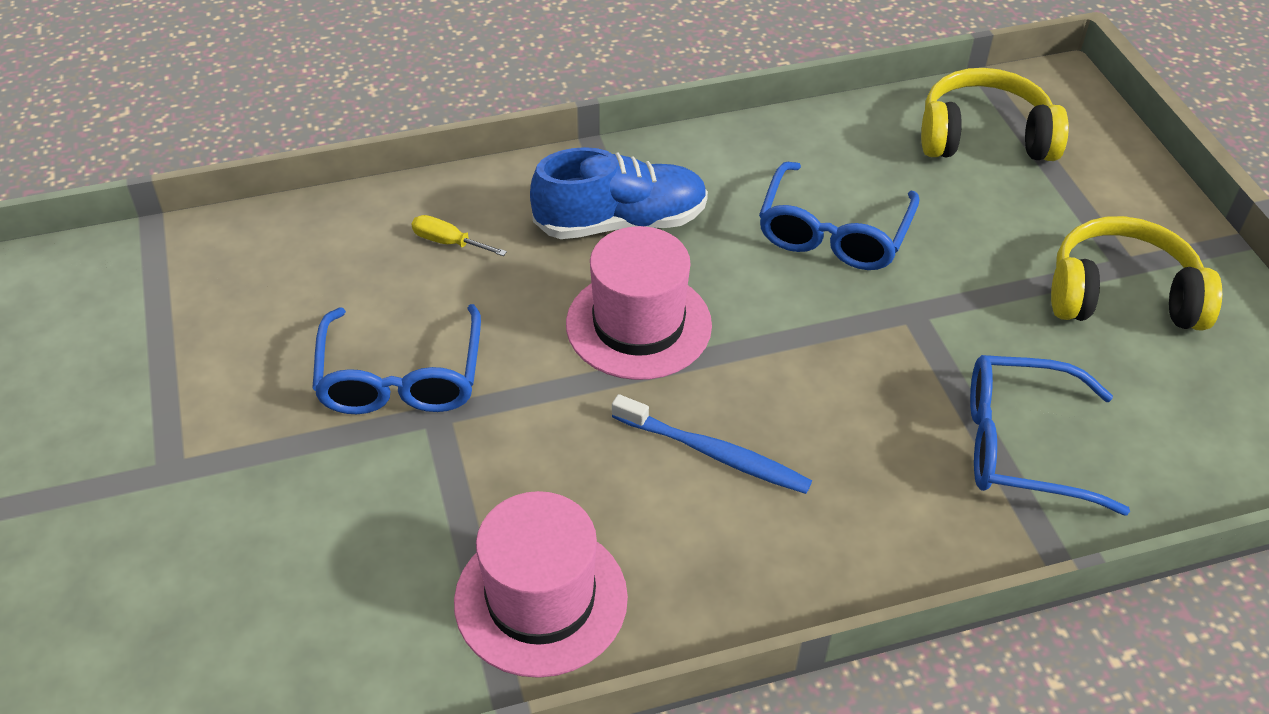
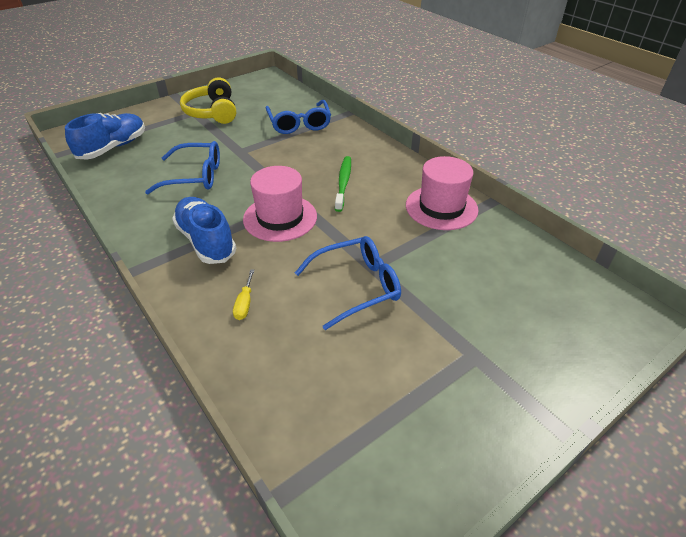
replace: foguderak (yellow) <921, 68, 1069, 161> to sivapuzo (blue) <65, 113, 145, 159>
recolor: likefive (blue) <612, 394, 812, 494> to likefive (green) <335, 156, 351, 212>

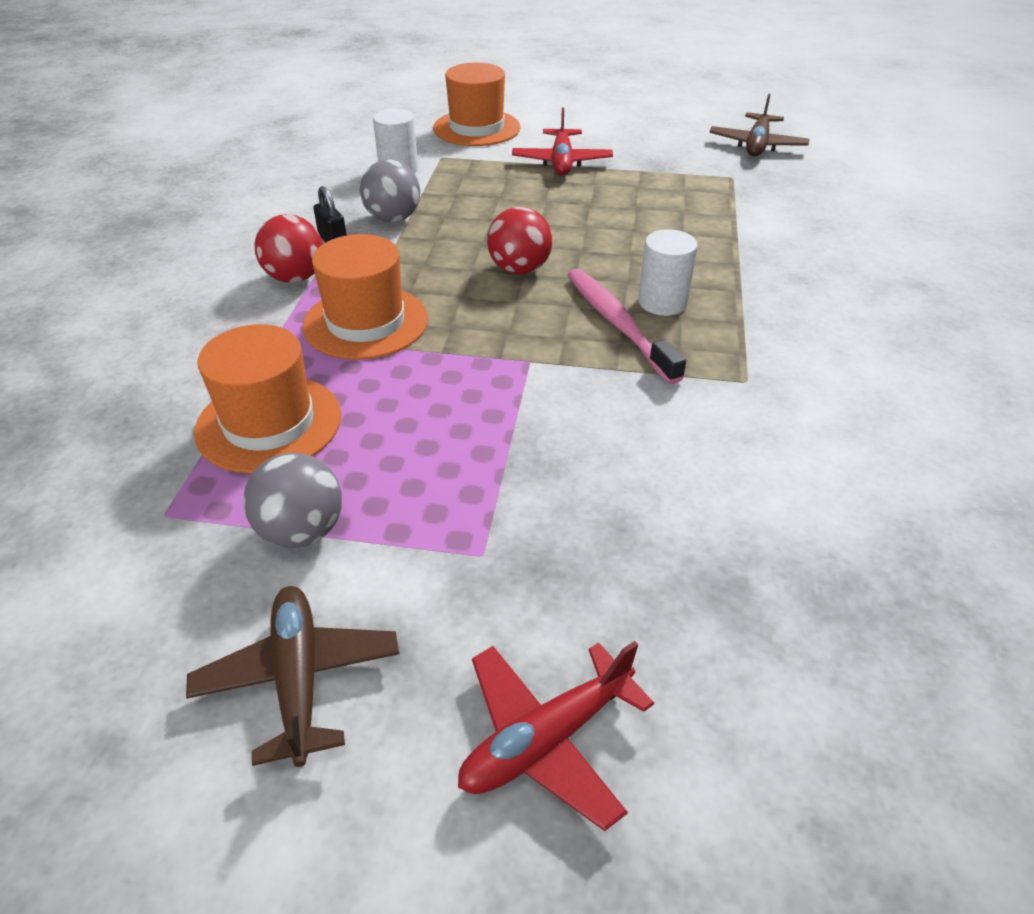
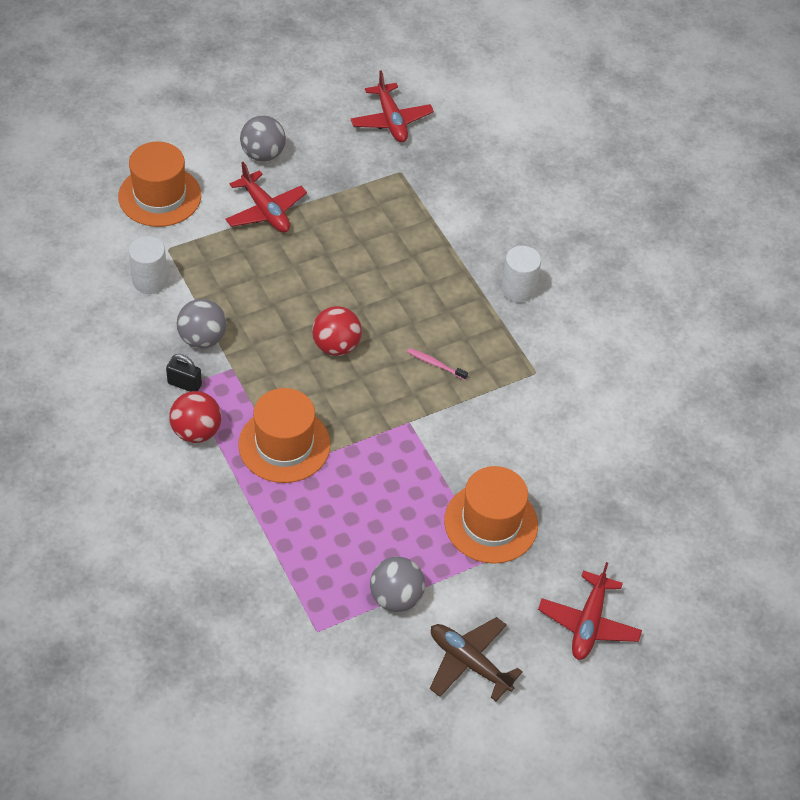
insert: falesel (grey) <240, 115, 286, 162>
move: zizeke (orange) <194, 324, 341, 474> to <444, 466, 538, 564>; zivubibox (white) <638, 229, 698, 316> to <501, 246, 541, 303>
recolor: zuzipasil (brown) <709, 94, 810, 157> to zuzipasil (red) <350, 70, 434, 142>
resize: likefive (pink) <568, 269, 686, 384> = <407, 348, 468, 380> x0.47

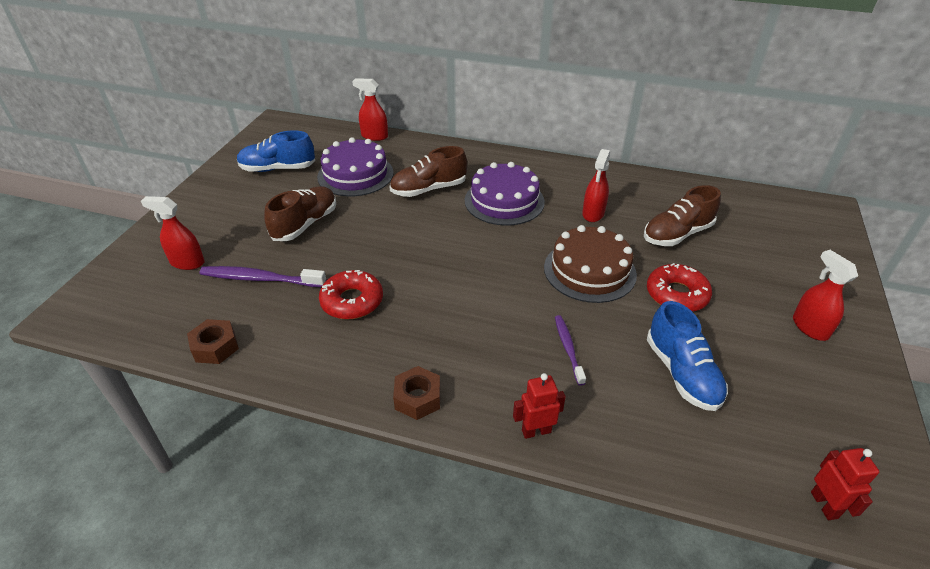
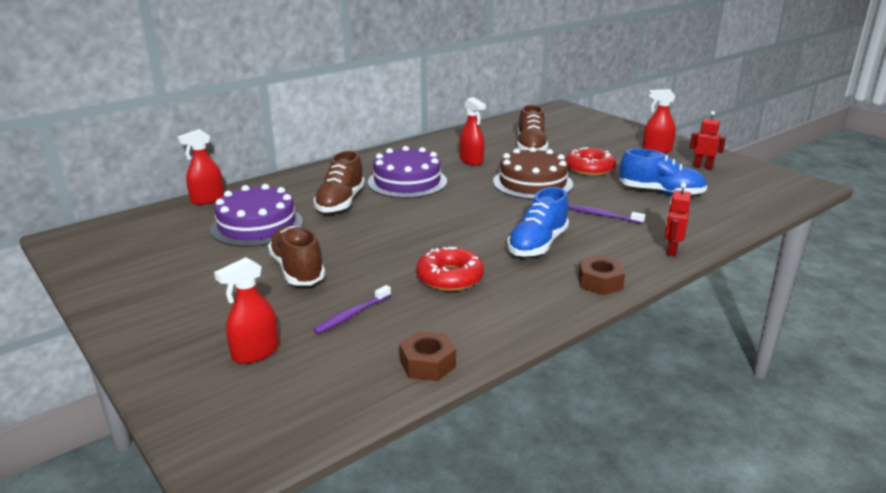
move: sivapuzo (blue) <237, 130, 315, 172> to <507, 187, 569, 257>; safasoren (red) <811, 448, 879, 520> to <690, 111, 726, 169>
resize: likefive (purple) <200, 266, 326, 287> = <313, 285, 391, 334> x0.62

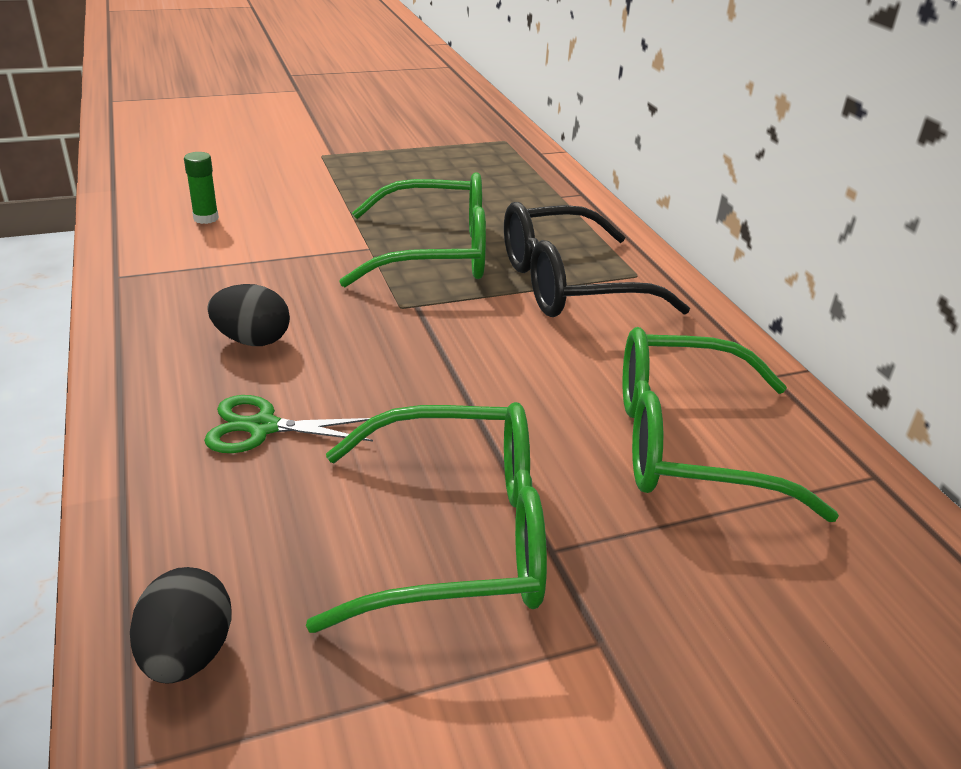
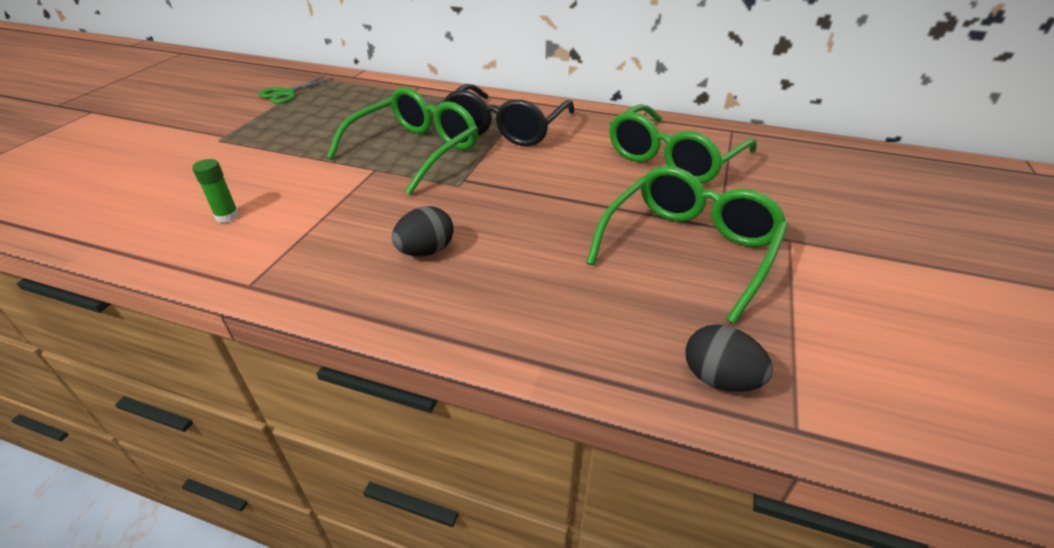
move: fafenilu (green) <204, 395, 373, 453> to <258, 75, 333, 104>

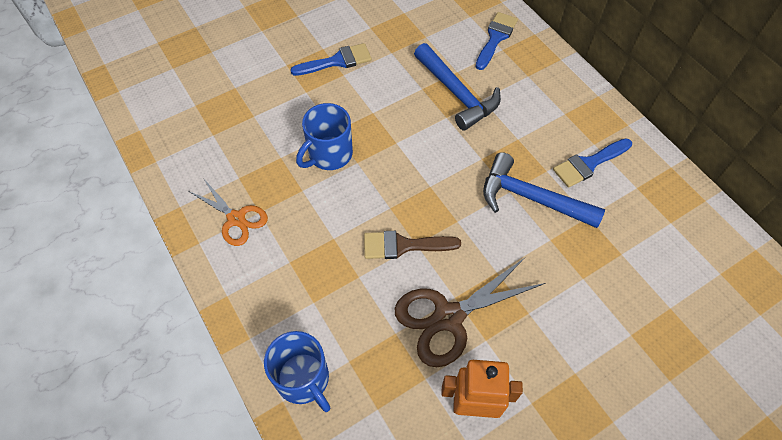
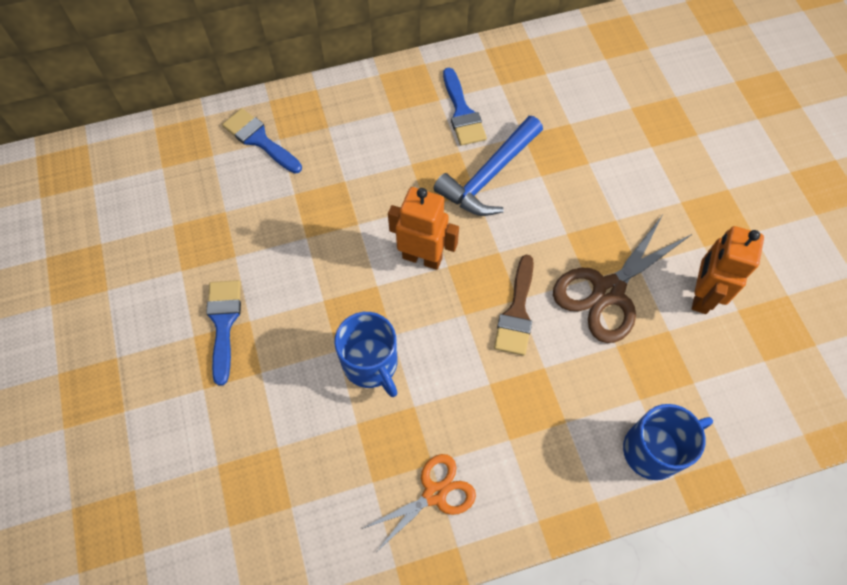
delete: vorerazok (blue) <414, 43, 501, 131>
insert: safasoren (orange) <388, 187, 459, 270>
rotate: fafenilu (brown) <395, 257, 545, 367> = <553, 213, 692, 343> 60 degrees clockwise

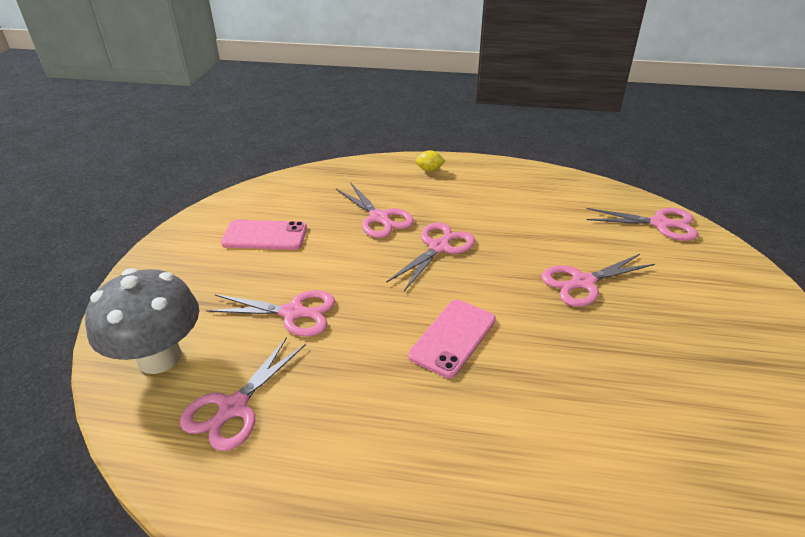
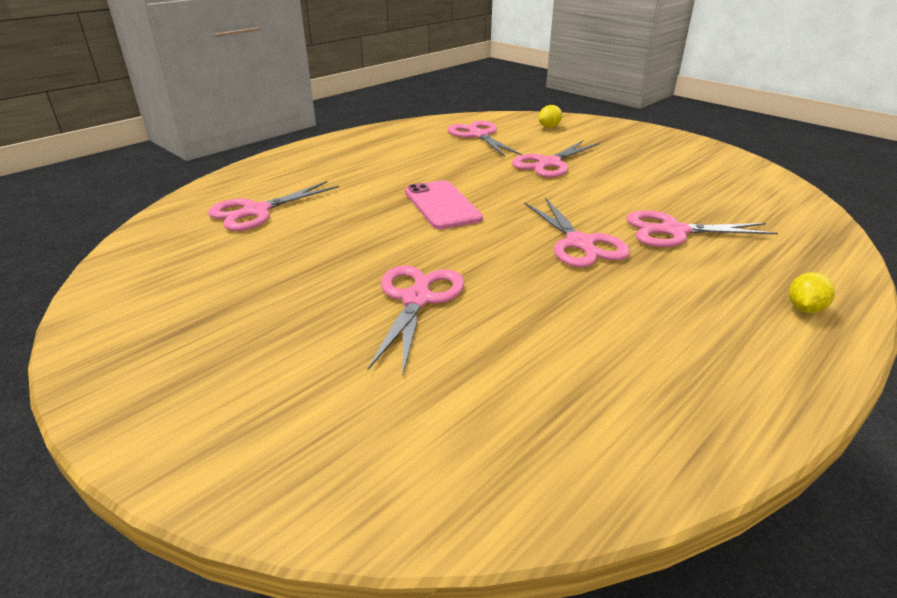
delete: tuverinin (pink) <221, 220, 307, 250>
move: fafenilu (pink) <586, 208, 698, 241> to <208, 181, 339, 231>
replace: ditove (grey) <85, 268, 199, 374> to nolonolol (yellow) <539, 105, 562, 128>

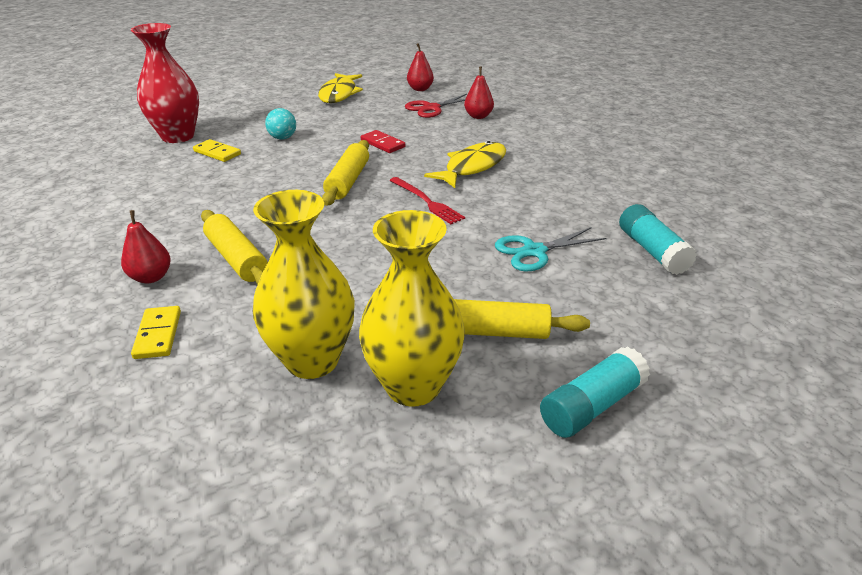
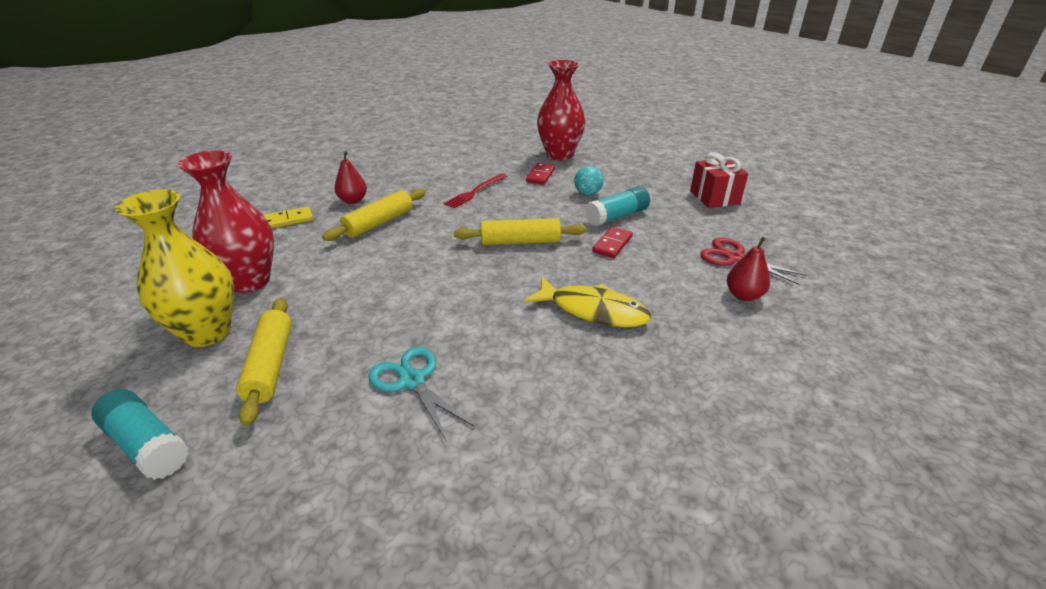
delete: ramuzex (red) <407, 43, 434, 91>
move: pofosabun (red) <389, 177, 465, 224> to <444, 174, 507, 209>; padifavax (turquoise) <619, 204, 697, 275> to <585, 186, 650, 226>
replace: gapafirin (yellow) <318, 73, 363, 103> to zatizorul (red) <690, 152, 748, 208>
recolor: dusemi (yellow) <253, 190, 355, 379> to dusemi (red) <177, 150, 274, 293>; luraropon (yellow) <193, 139, 241, 162> to luraropon (red) <526, 163, 555, 185>

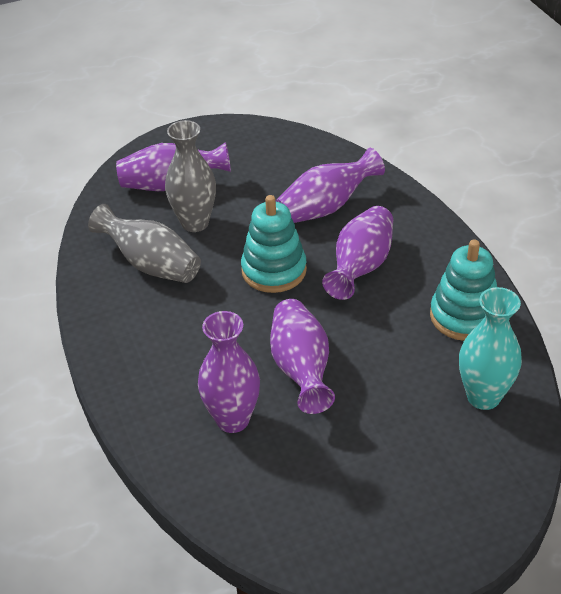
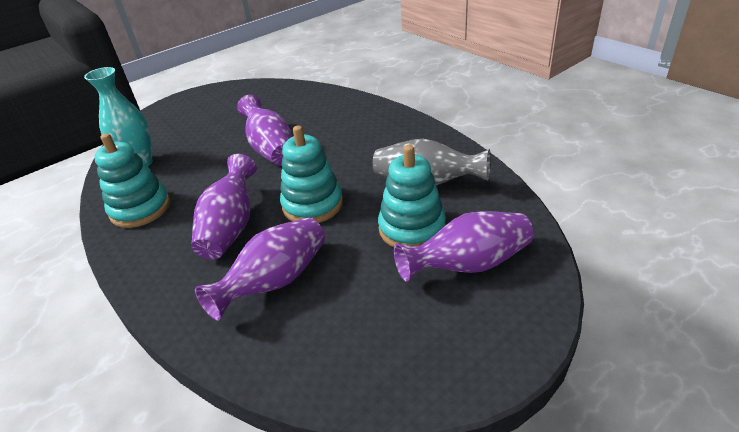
delete: dusemi (purple) <198, 311, 260, 433>
replace: dusemi (grey) <165, 120, 216, 232> to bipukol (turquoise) <378, 145, 446, 247>

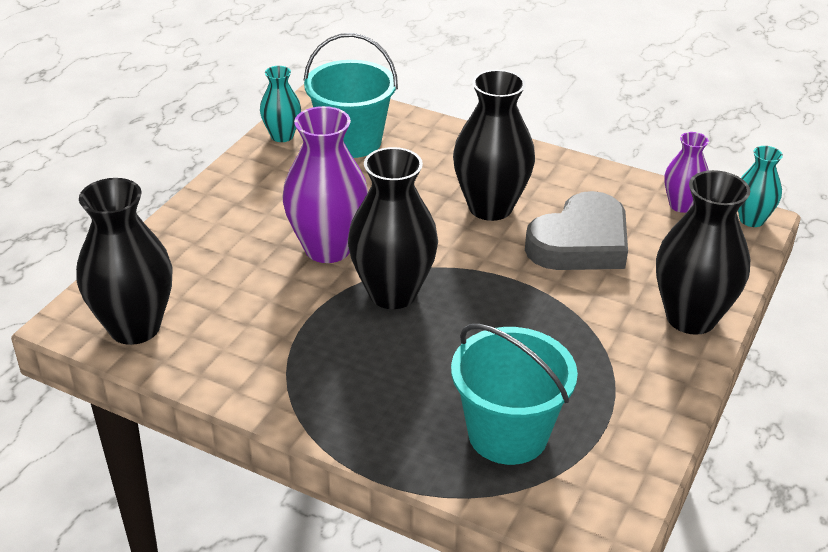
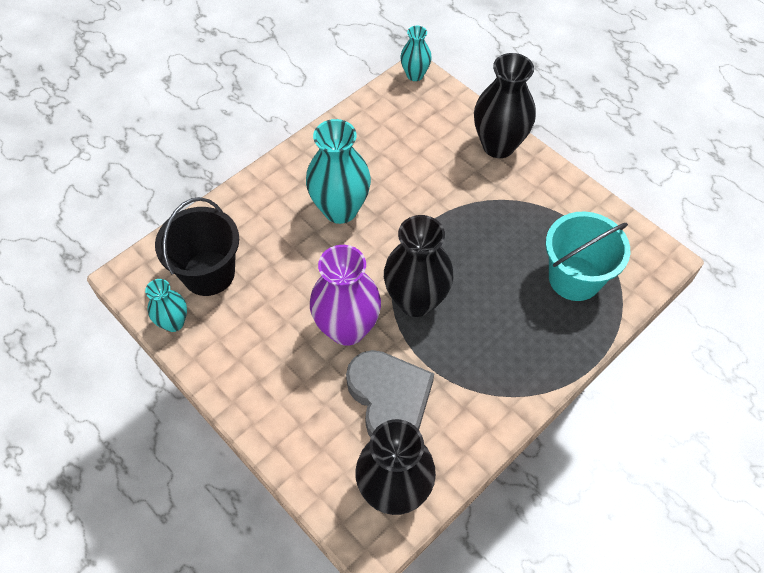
delete: dusemi (purple) <664, 132, 709, 213>
move: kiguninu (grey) <525, 191, 628, 270> to <346, 350, 434, 437>
recolor: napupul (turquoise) <304, 33, 398, 158> to napupul (black) <155, 197, 239, 296>; dusemi (black) <453, 70, 535, 221> to dusemi (turquoise) <306, 119, 371, 224>

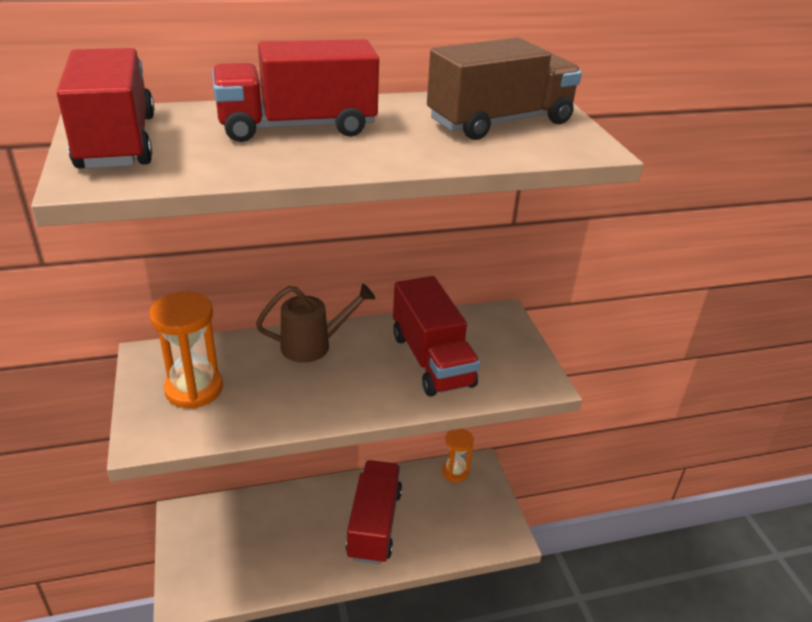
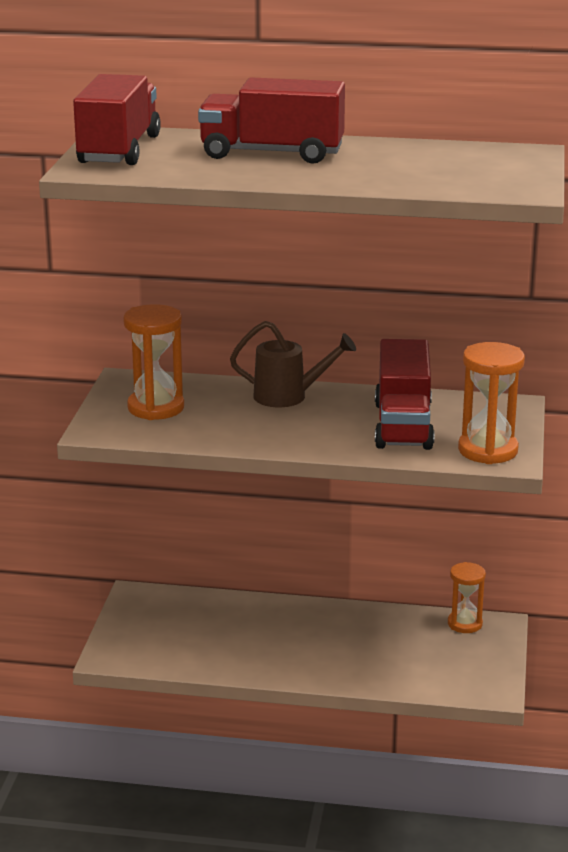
delete: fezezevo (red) <346, 460, 402, 564>; fezezevo (brown) <427, 37, 582, 140>
insert: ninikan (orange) <458, 342, 525, 464>

